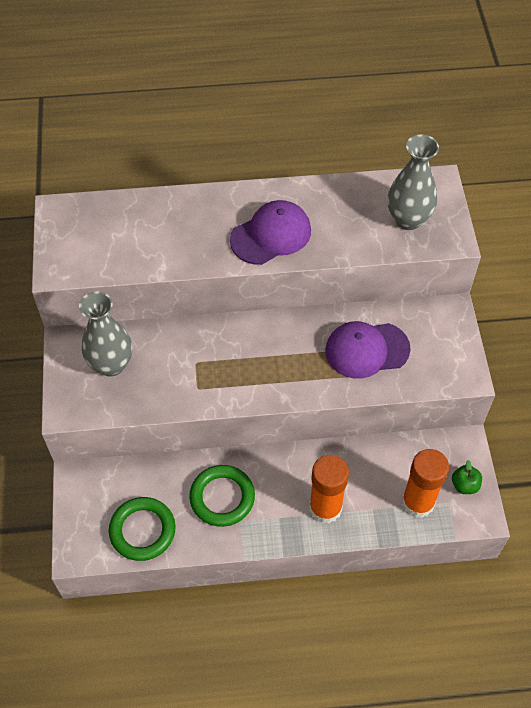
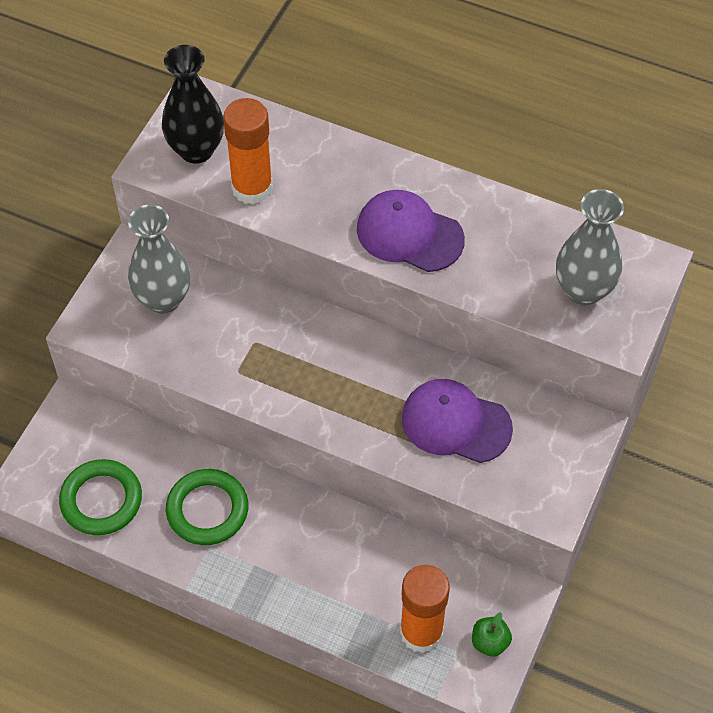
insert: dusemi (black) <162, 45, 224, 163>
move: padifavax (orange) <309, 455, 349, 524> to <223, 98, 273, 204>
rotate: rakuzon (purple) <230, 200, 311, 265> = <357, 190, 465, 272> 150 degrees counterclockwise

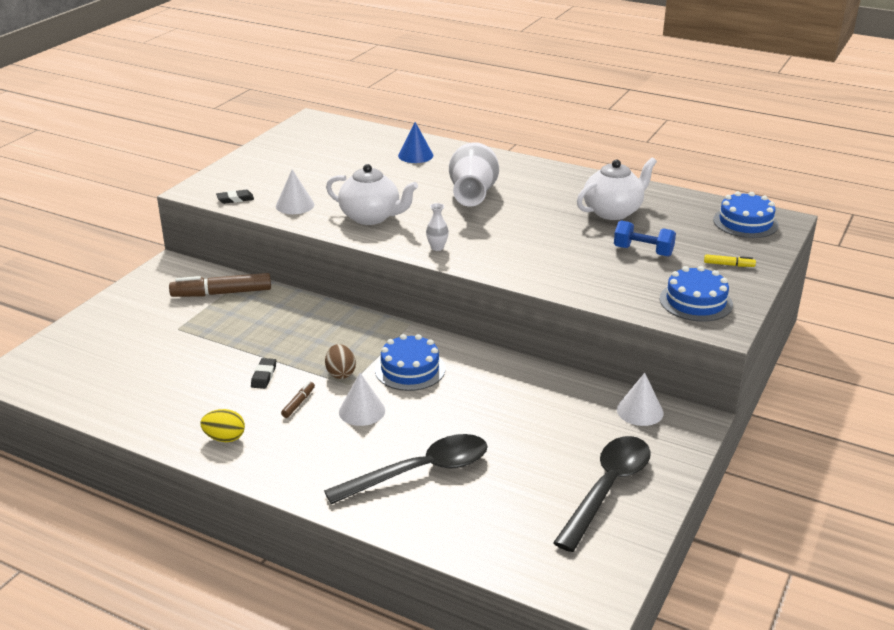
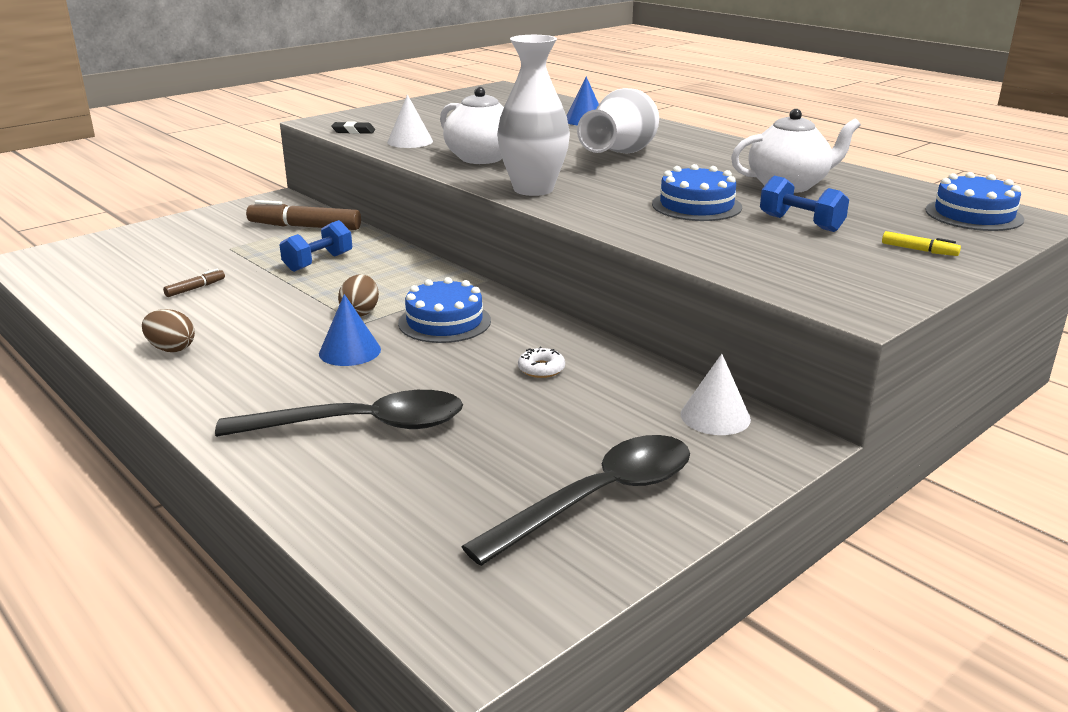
delete: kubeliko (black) <251, 358, 276, 389>
insert: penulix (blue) <280, 220, 352, 272>; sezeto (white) <518, 347, 565, 378>
move: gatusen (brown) <281, 382, 315, 418> to <163, 269, 225, 297>; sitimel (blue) <660, 266, 733, 322> to <652, 164, 742, 221>
recolor: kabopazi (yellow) <200, 409, 245, 442> to kabopazi (brown) <142, 309, 195, 352>; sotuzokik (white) <339, 373, 385, 426> to sotuzokik (blue) <319, 294, 381, 366>
resize: dusemi (white) <426, 203, 449, 251> = <497, 35, 570, 196> x2.45

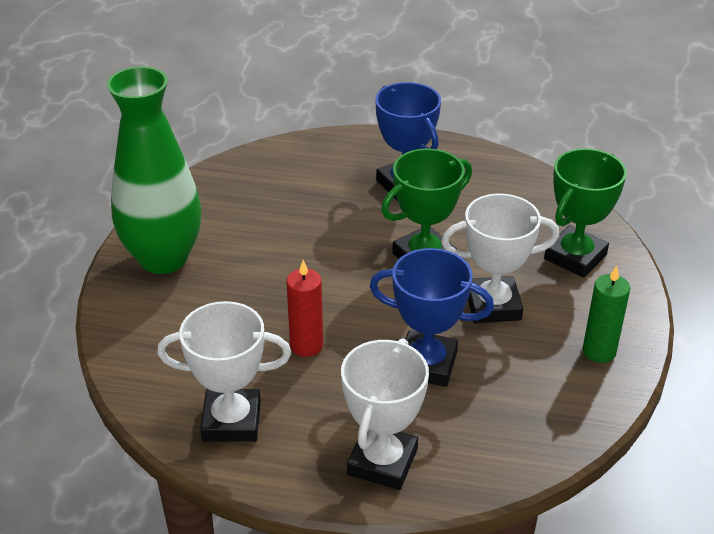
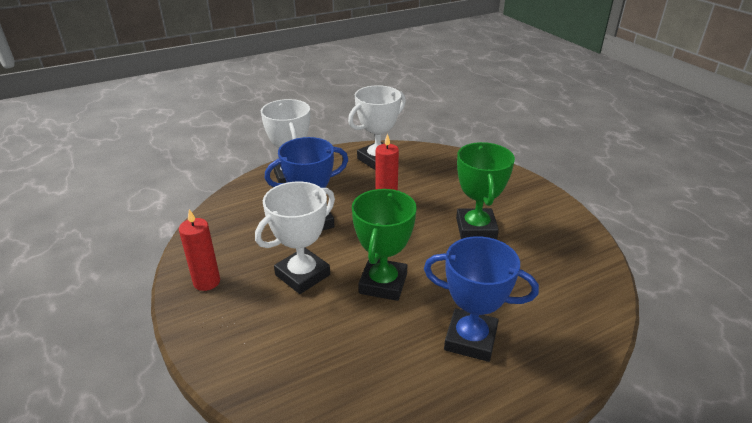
delete: dusemi (green) <107, 66, 201, 274>
move: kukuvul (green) <544, 148, 627, 278> to <456, 142, 515, 239>
recolor: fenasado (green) <583, 266, 630, 363> to fenasado (red) <179, 209, 220, 291>

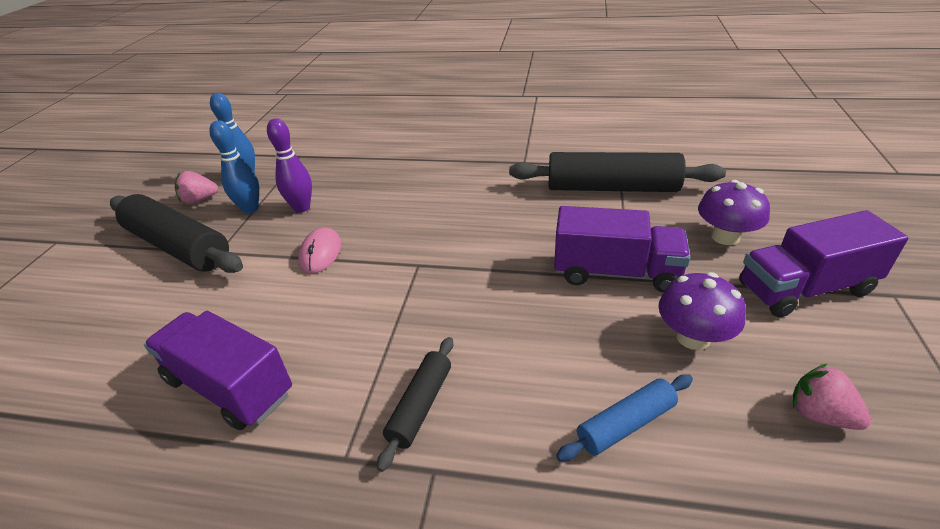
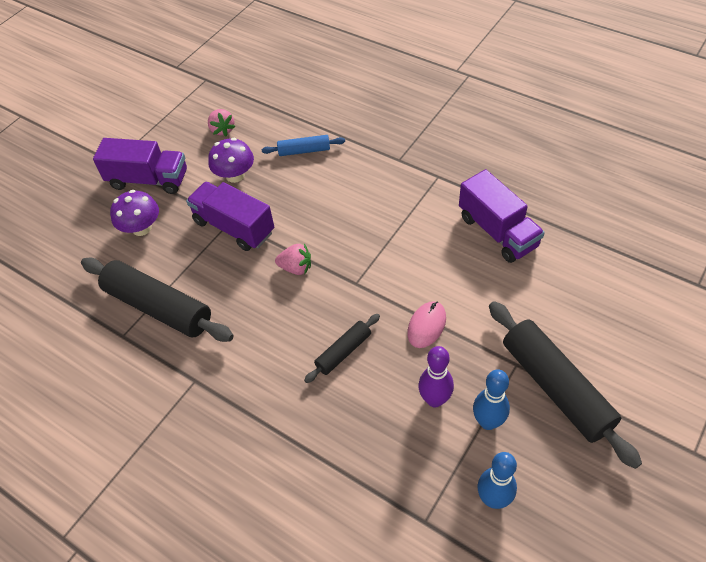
move: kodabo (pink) <175, 171, 218, 204> to <275, 244, 311, 275>; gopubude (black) <377, 337, 453, 472> to <304, 314, 380, 383>

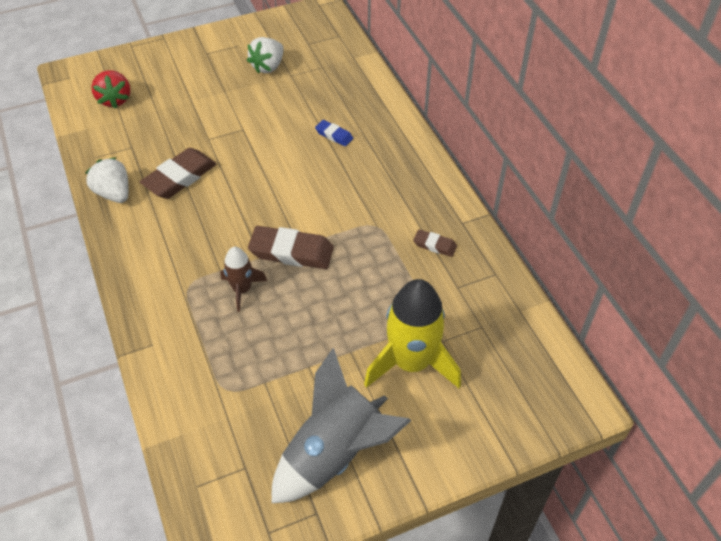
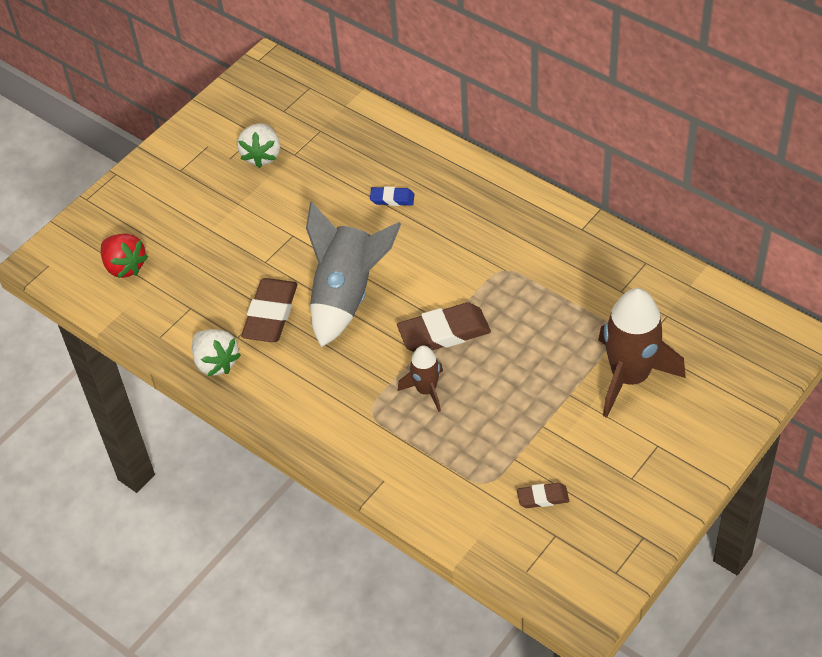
move: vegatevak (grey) <272, 348, 411, 503> to <306, 202, 401, 347>; kubeliko (brown) <413, 229, 457, 257> to <517, 483, 569, 508>
recolor: vegatevak (yellow) <364, 279, 461, 388> to vegatevak (brown) <598, 288, 686, 418>
rotate: kodabo (white) <85, 157, 129, 203> = <192, 329, 241, 376> 150 degrees counterclockwise

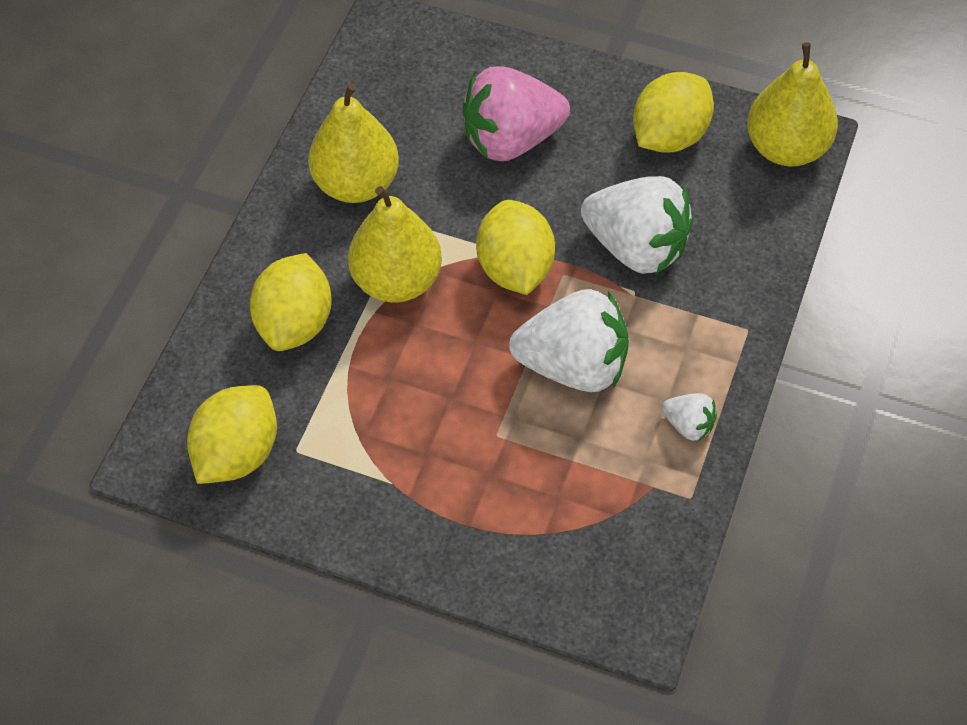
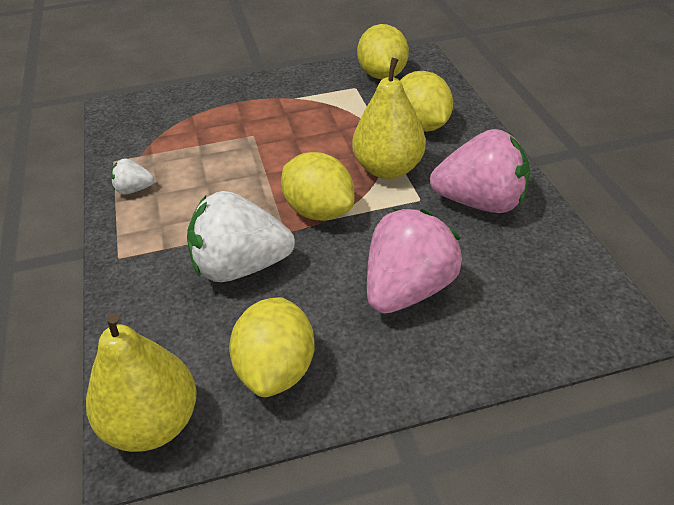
delete: kodabo (white) <509, 289, 629, 392>
replace: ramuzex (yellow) <308, 83, 399, 203> to kodabo (pink) <430, 129, 530, 213>

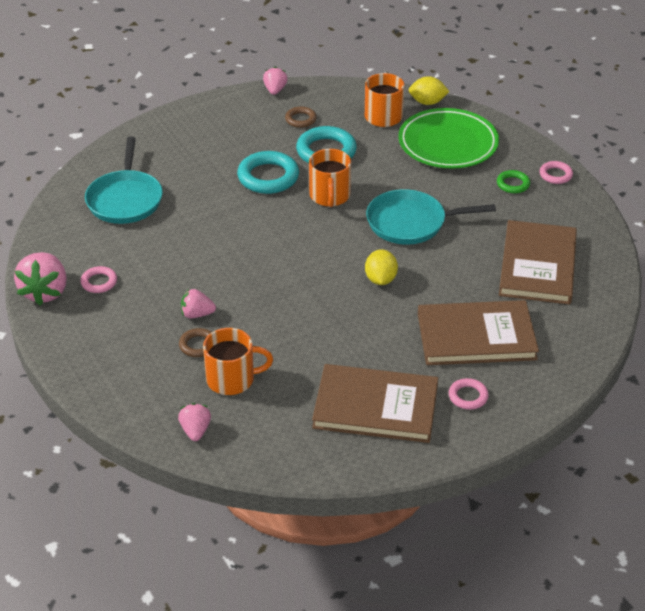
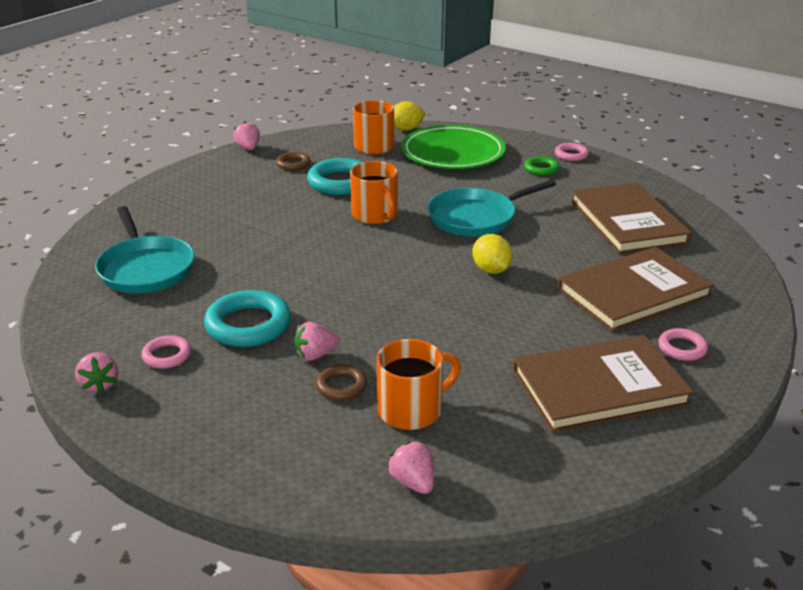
move: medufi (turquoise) <237, 151, 299, 194> to <204, 290, 291, 347>
resize: kodabo (pink) <14, 252, 67, 305> = <75, 352, 118, 394> x0.57

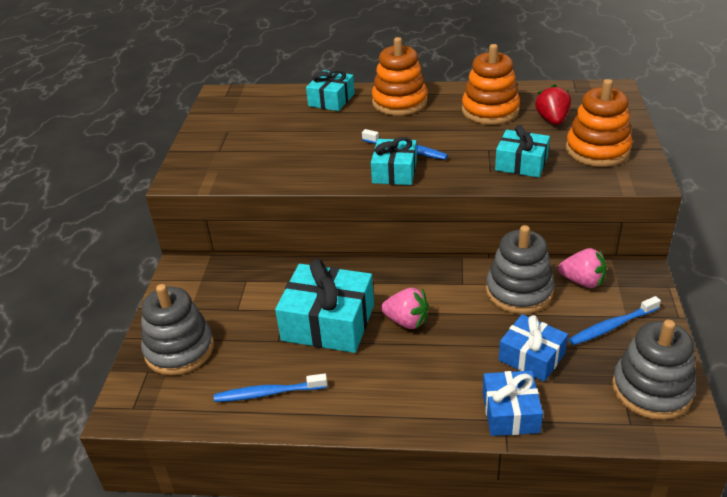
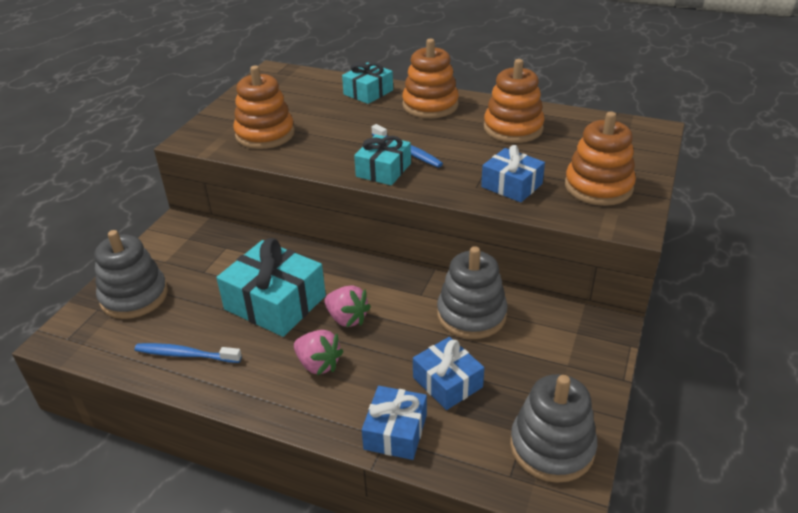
delete: kodabo (red) <535, 84, 571, 125>; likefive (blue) <569, 296, 661, 345>
insert: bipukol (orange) <233, 65, 295, 149>
move: kodabo (pink) <558, 248, 606, 288> to <294, 330, 343, 375>
recolor: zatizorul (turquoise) <495, 125, 550, 178> to zatizorul (blue) <481, 145, 545, 202>

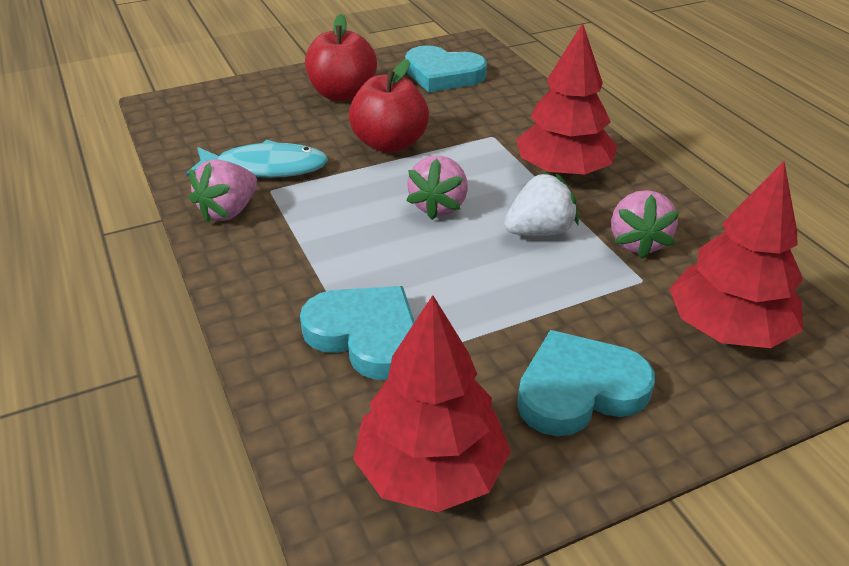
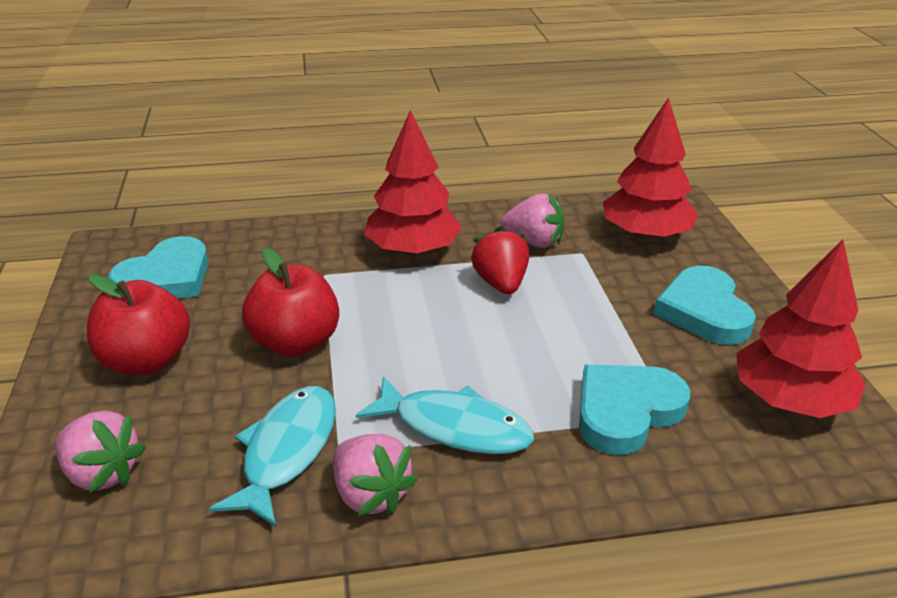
insert: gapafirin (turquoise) <356, 376, 534, 454>
move: kodabo (pink) <406, 156, 468, 220> to <55, 411, 146, 493>
recolor: kodabo (white) <504, 172, 579, 236> to kodabo (red) <471, 226, 529, 294>

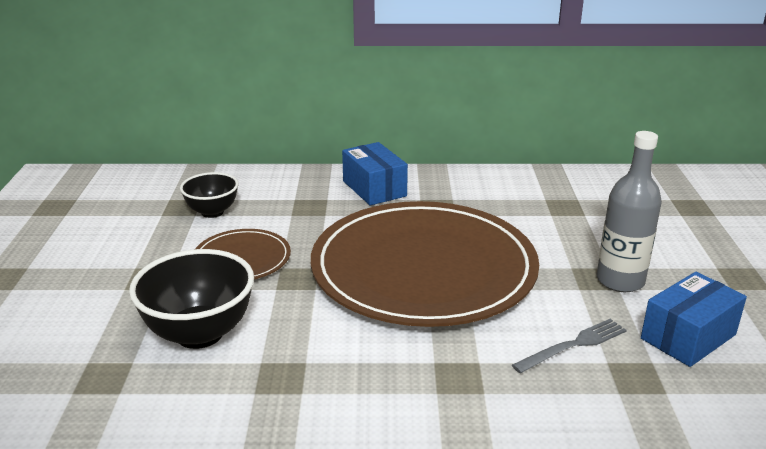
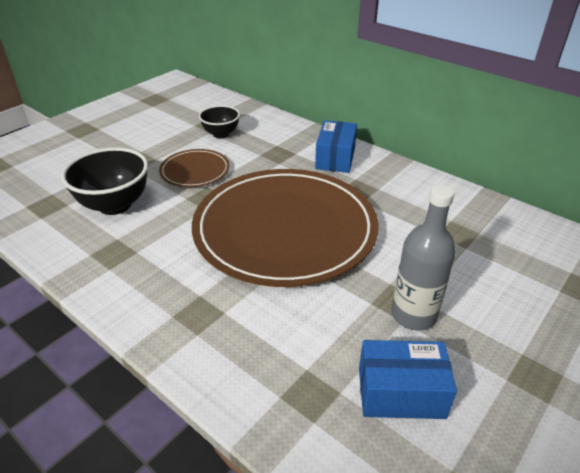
delete: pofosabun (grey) <512, 319, 627, 373>

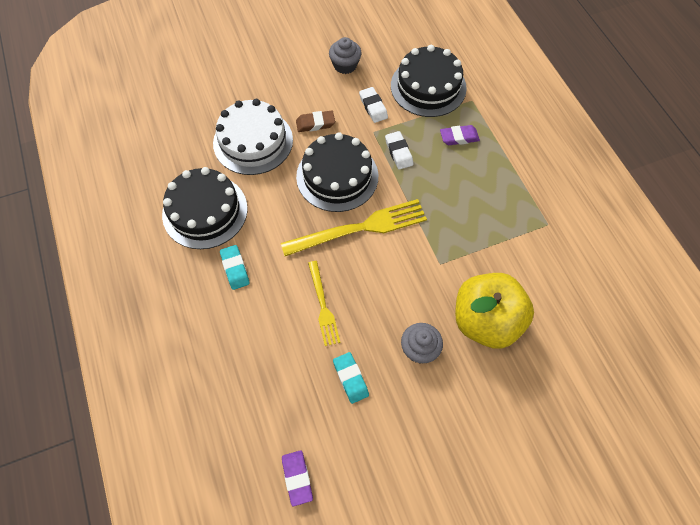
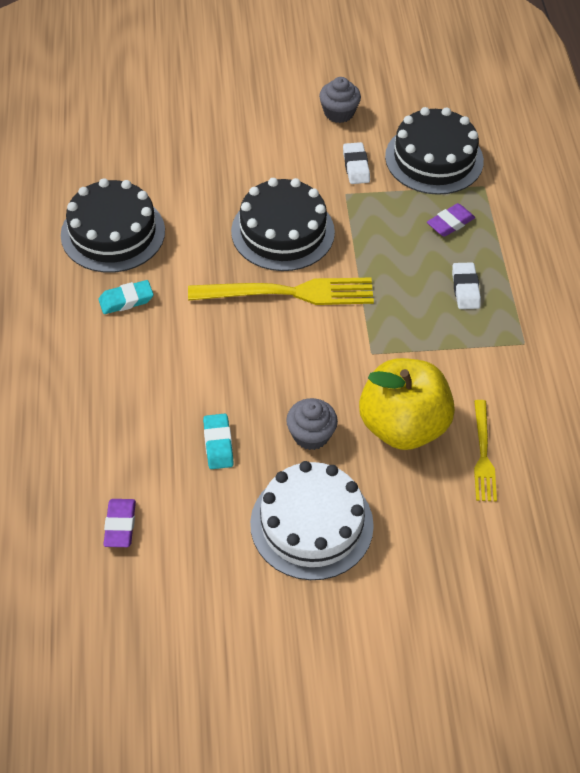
delete: kubeliko (brown) <296, 111, 335, 132>
move: sitimel (white) <213, 99, 293, 175> to <250, 461, 374, 580>; kubeliko (white) <385, 131, 413, 170> to <452, 262, 481, 309>; pofosabun (yellow) <308, 261, 340, 346> to <474, 400, 497, 502>
rotate: kubeliko (turquoise) <220, 245, 250, 290> = <99, 280, 154, 314> 75 degrees clockwise; kubeliko (purple) <440, 125, 480, 145> = <427, 203, 475, 237> 45 degrees counterclockwise

